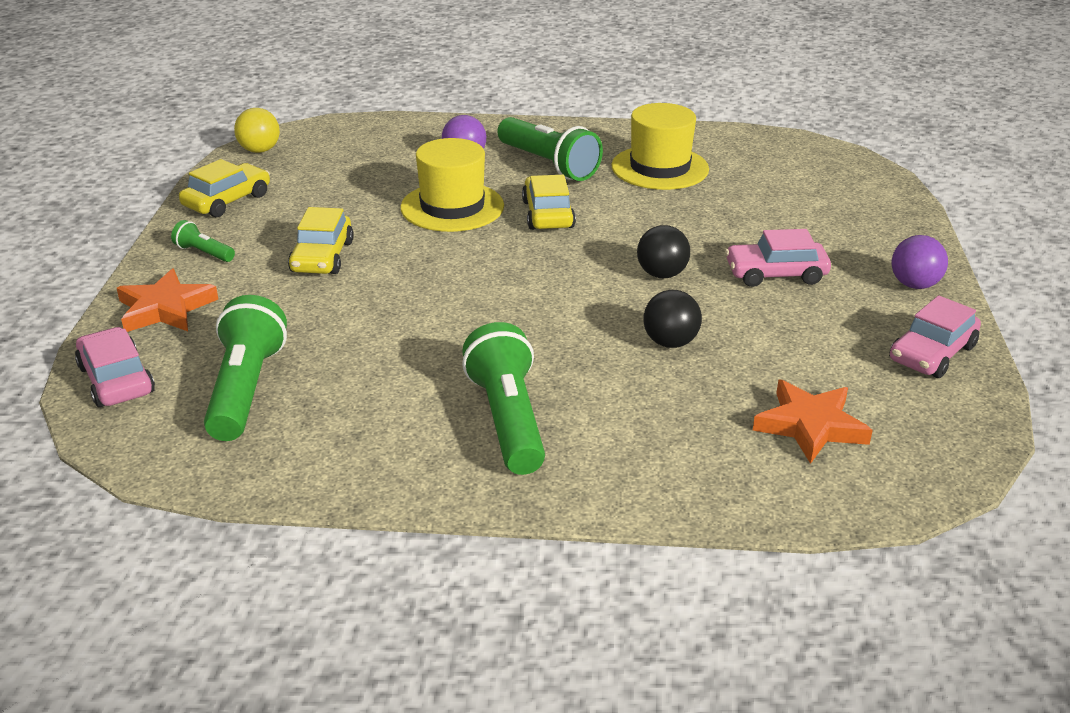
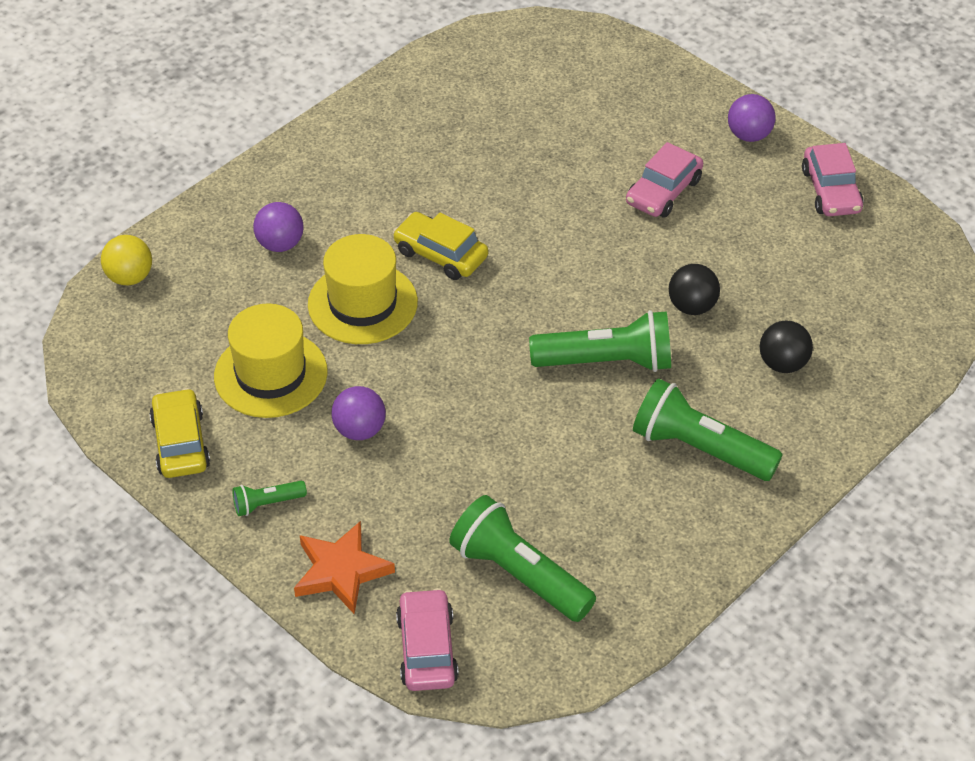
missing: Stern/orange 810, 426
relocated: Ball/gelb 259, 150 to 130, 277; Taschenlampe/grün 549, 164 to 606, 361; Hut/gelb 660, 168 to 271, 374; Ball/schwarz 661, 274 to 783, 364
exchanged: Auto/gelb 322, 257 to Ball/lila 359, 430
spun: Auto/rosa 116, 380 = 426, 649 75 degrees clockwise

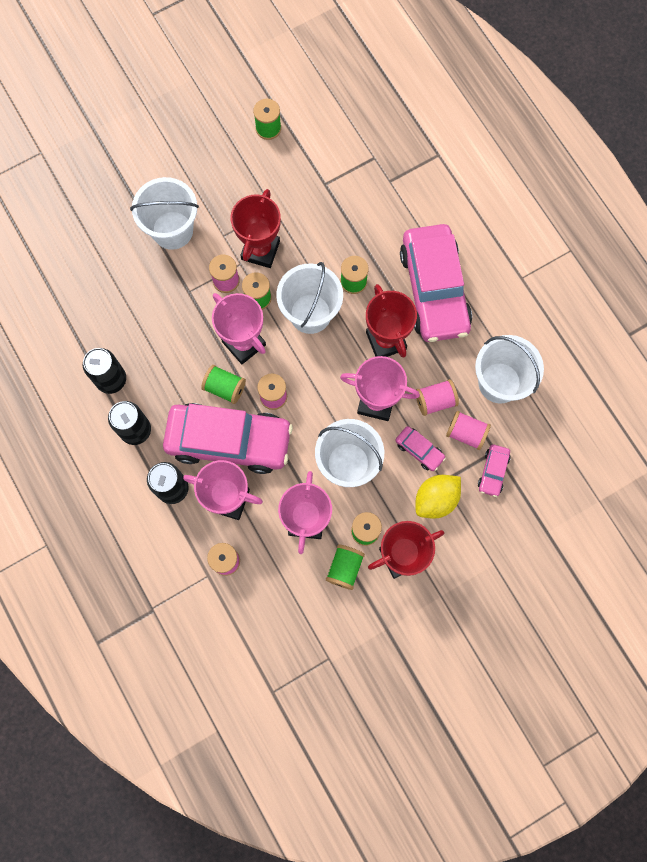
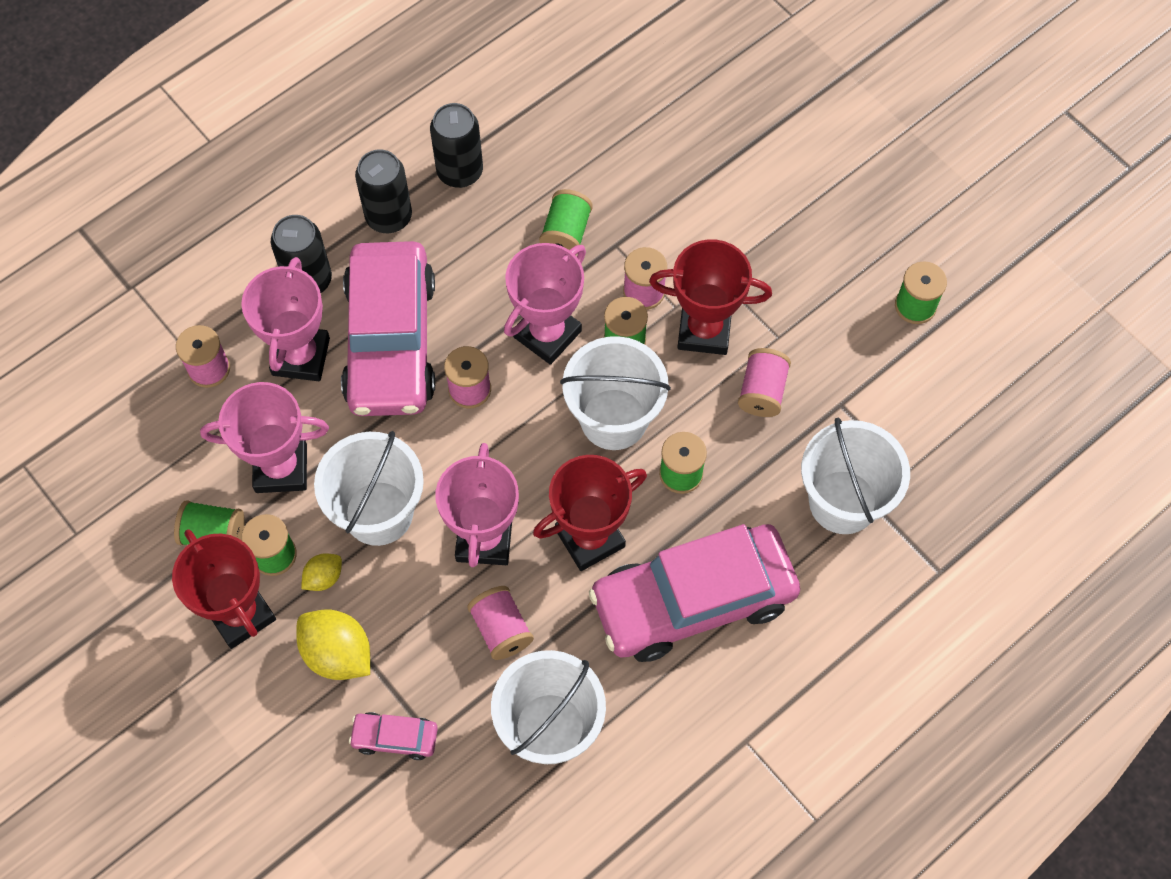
missing: Auto/rosa 419, 450
appeared: Zitrone/gelb 324, 577
relocated: Eimer/weiß 172, 230 to 843, 502; Garnrolle/grün 225, 388 to 566, 233; Garnrolle/rosa 466, 433 to 762, 391

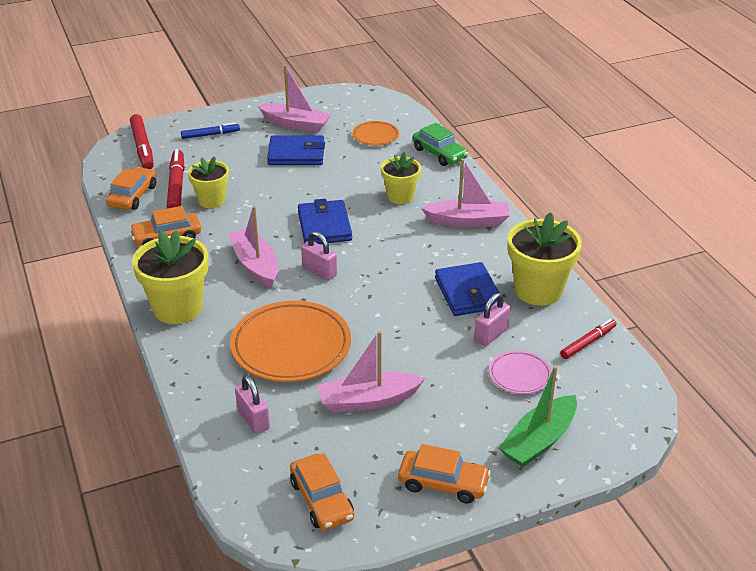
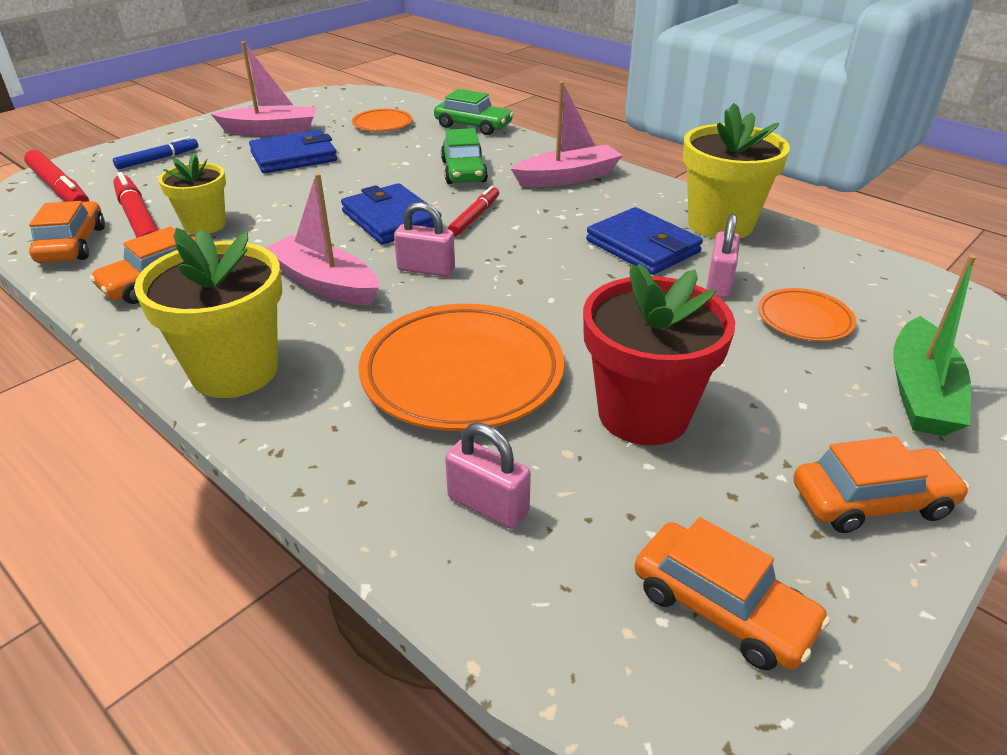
relocated: Filzstift/rot 588, 342 to 474, 217
exchanged: Boot/rosa 368, 400 to Blumentopf/rot 643, 414; Blumentopf/gelb 400, 196 to Auto/grün 463, 171
colour: Teller/rosa 520, 375 to Teller/orange 804, 320

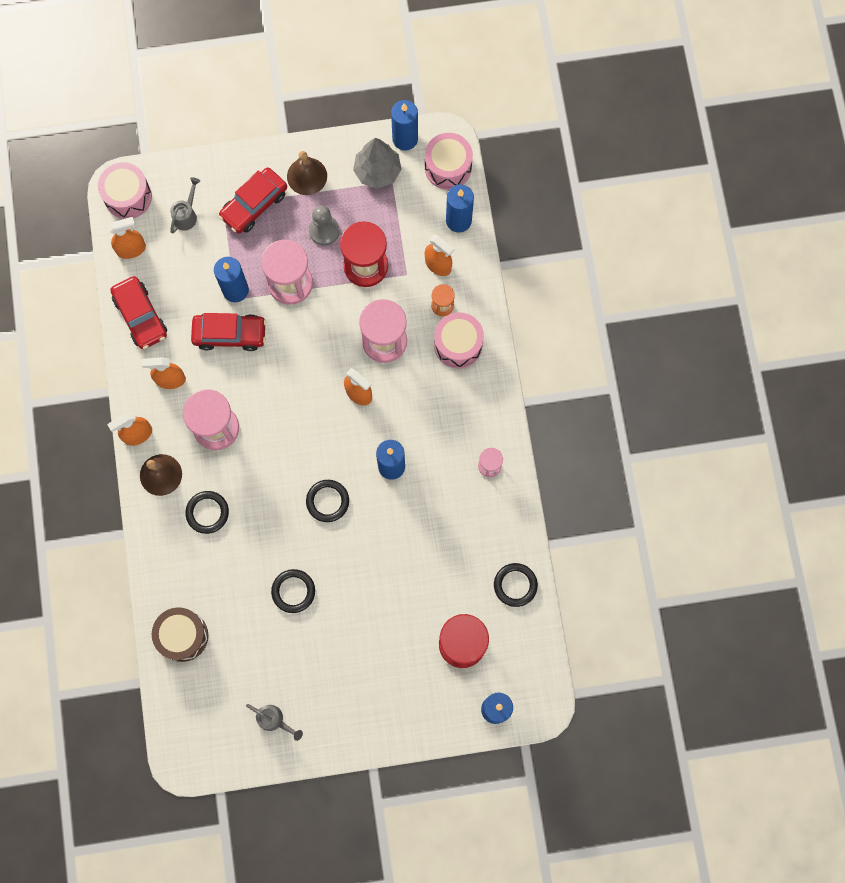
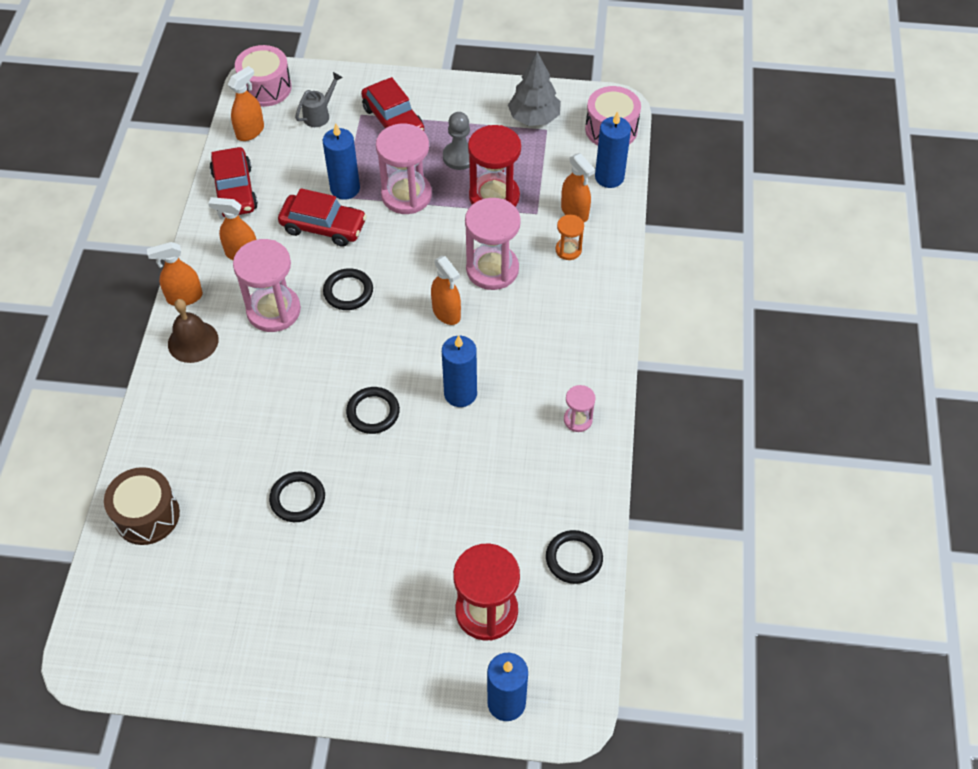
missing: Gießkanne/grau 274, 720; Glocke/braun 307, 176; Kerze/blau 405, 139; Trommel/rosa 458, 345
relocated: Ring/schwarz 207, 512 to 348, 291
spun: Sprühflasche/orange 131, 249 = 250, 131 45 degrees counterclockwise; Auto/rot 254, 205 = 393, 120 90 degrees counterclockwise

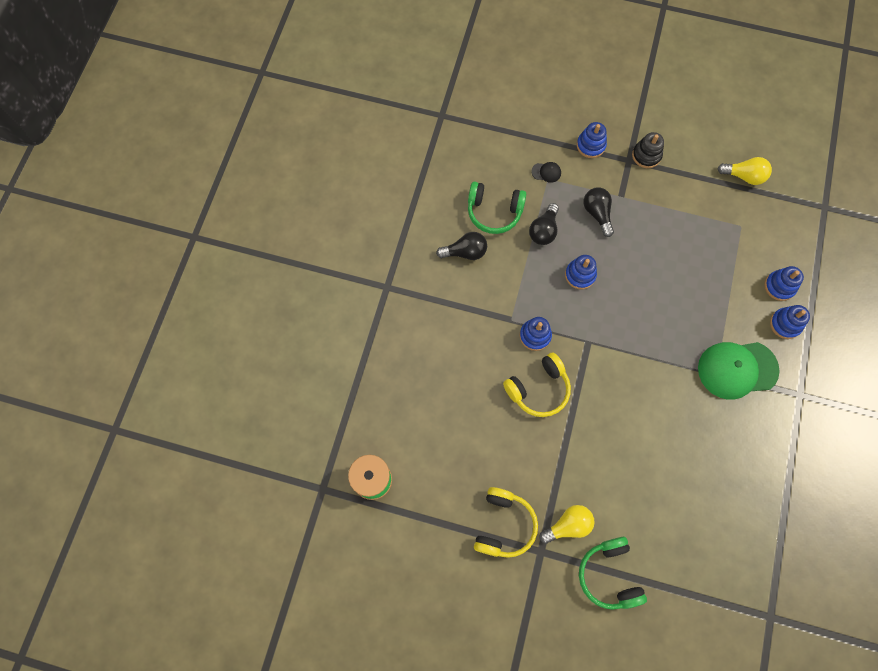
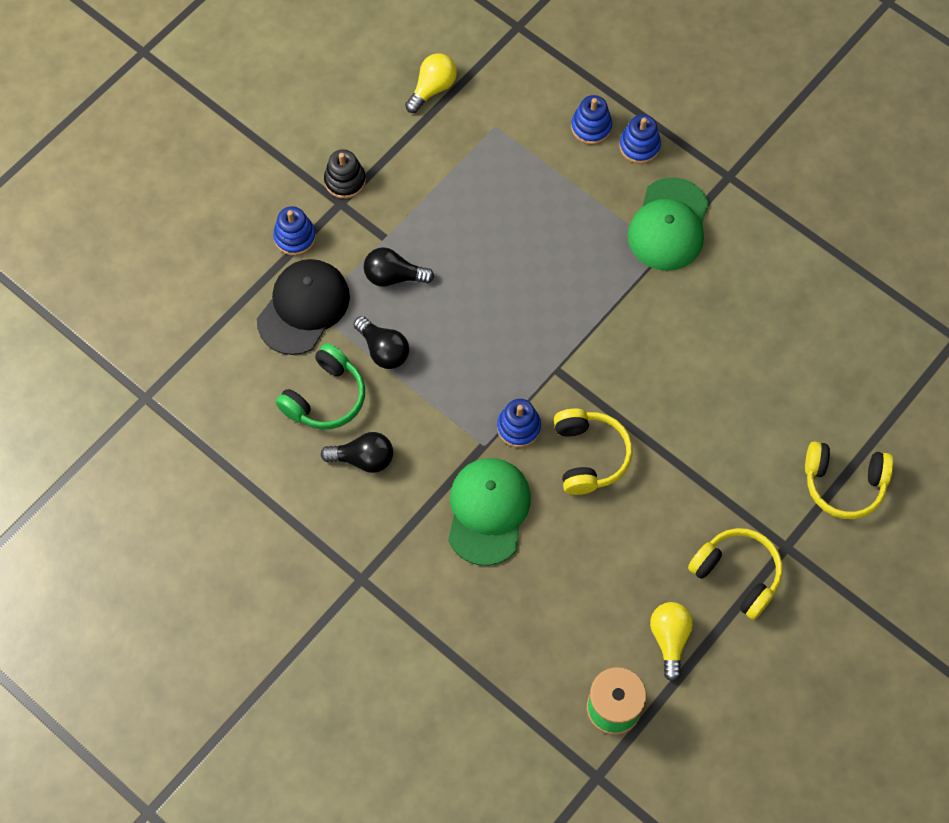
missing: Stapelspielzeug/blau 580, 275
appeared: Kappe/grün 488, 511
relocated: Glühbirne/gelb 568, 525 to 669, 639
colour: Kopfhörer/grün 609, 575 to Kopfhörer/gelb 844, 484
spun: Glühbirne/schwarz 465, 252 = 363, 458 75 degrees clockwise
size: Kappe/schwarz 546, 172 = 303, 308 x2.47

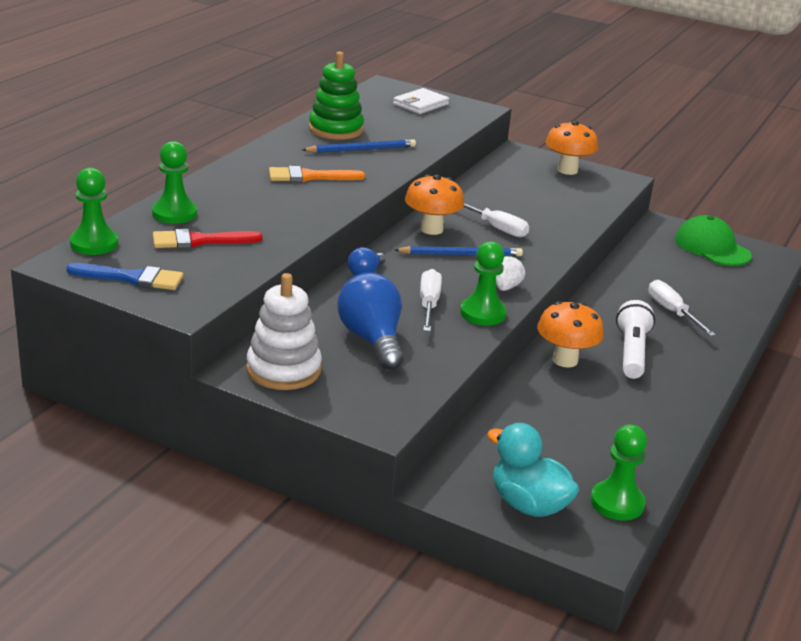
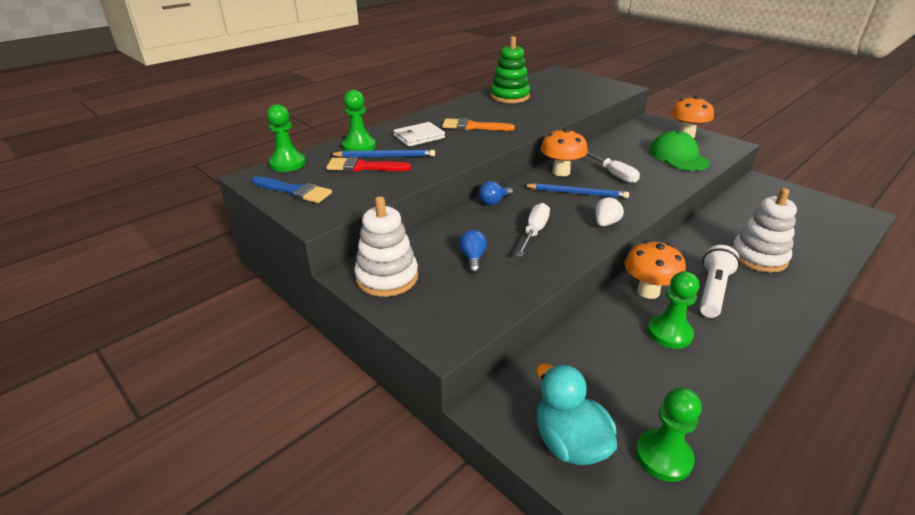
relocated: Bleistift/blau 361, 149 to 385, 156; Geldbörse/weiß 421, 104 to 419, 137; Bauer/grün 482, 313 to 669, 333; Kappe/grün 712, 247 to 678, 156
exchanged: Schraubenzieher/weiß 672, 312 to Stapelspielzeug/weiß 758, 257
size: Glühbirne/blau 372, 340 = 473, 258 x0.51

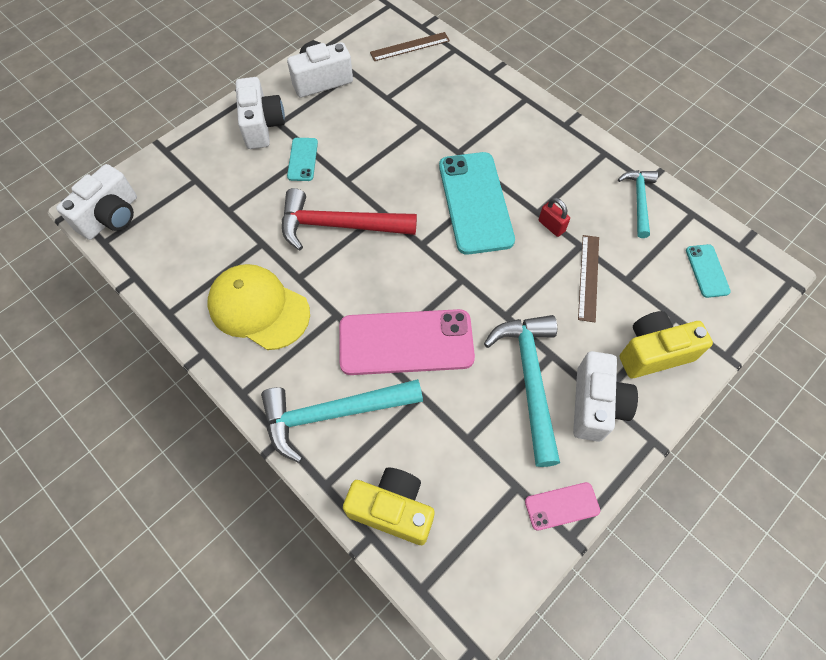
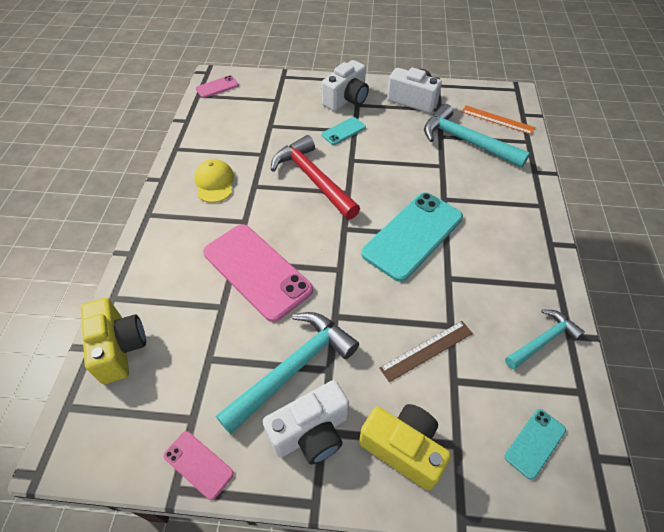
missing: Vorhängeschloss/rot 551, 226
relocated: Hammer/türkis 333, 413 to 466, 141
exchanged: Kamera/weiß 111, 217 to Handy/rosa 217, 87
colour: Lineal/braun 410, 46 to Lineal/orange 497, 120
size: Kappe/gelb 258, 308 = 214, 183 x0.64

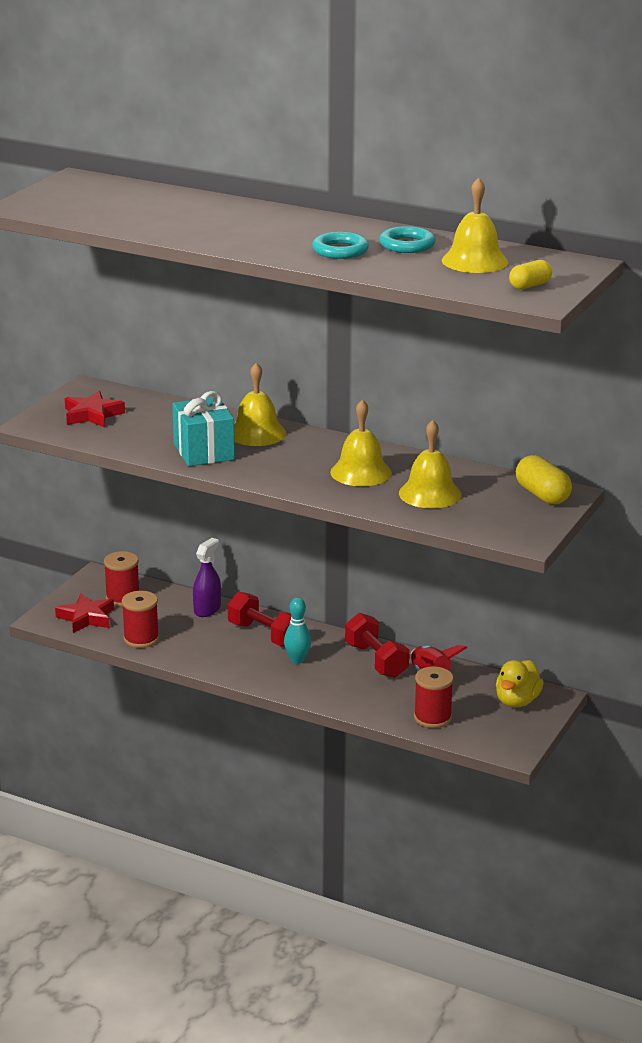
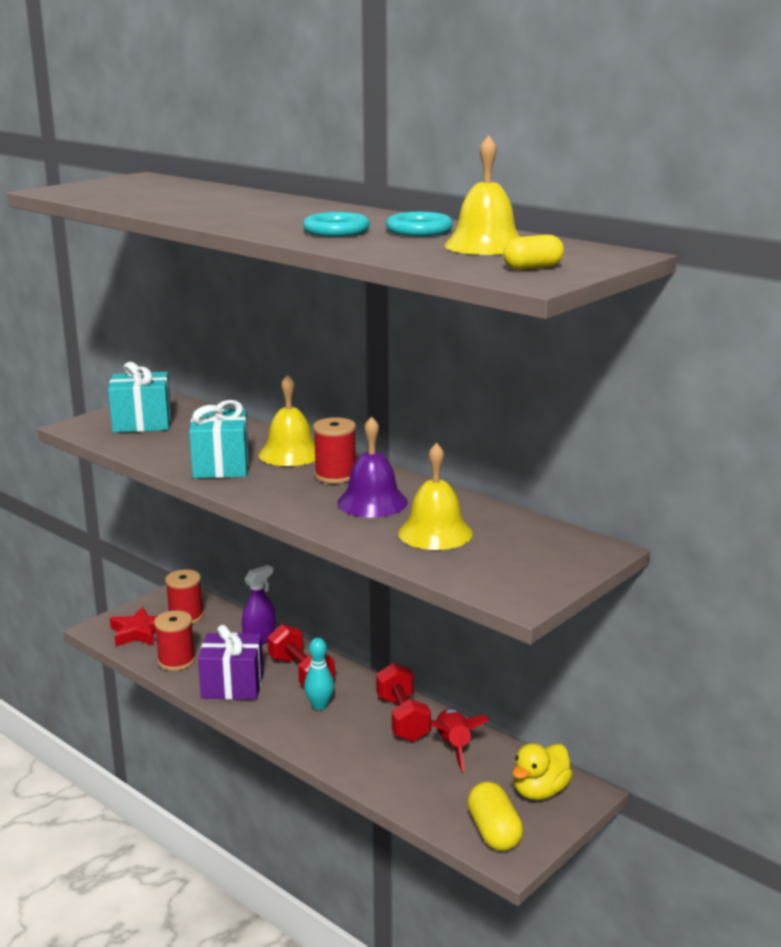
appeared: Geschenk/lila 232, 686
relocated: Garnrolle/rot 432, 718 to 335, 475; Kapsel/gelb 542, 495 to 494, 832
exchanged: Stern/rot 92, 415 to Geschenk/türkis 142, 423
colour: Glocke/gelb 361, 472 to Glocke/lila 372, 502

